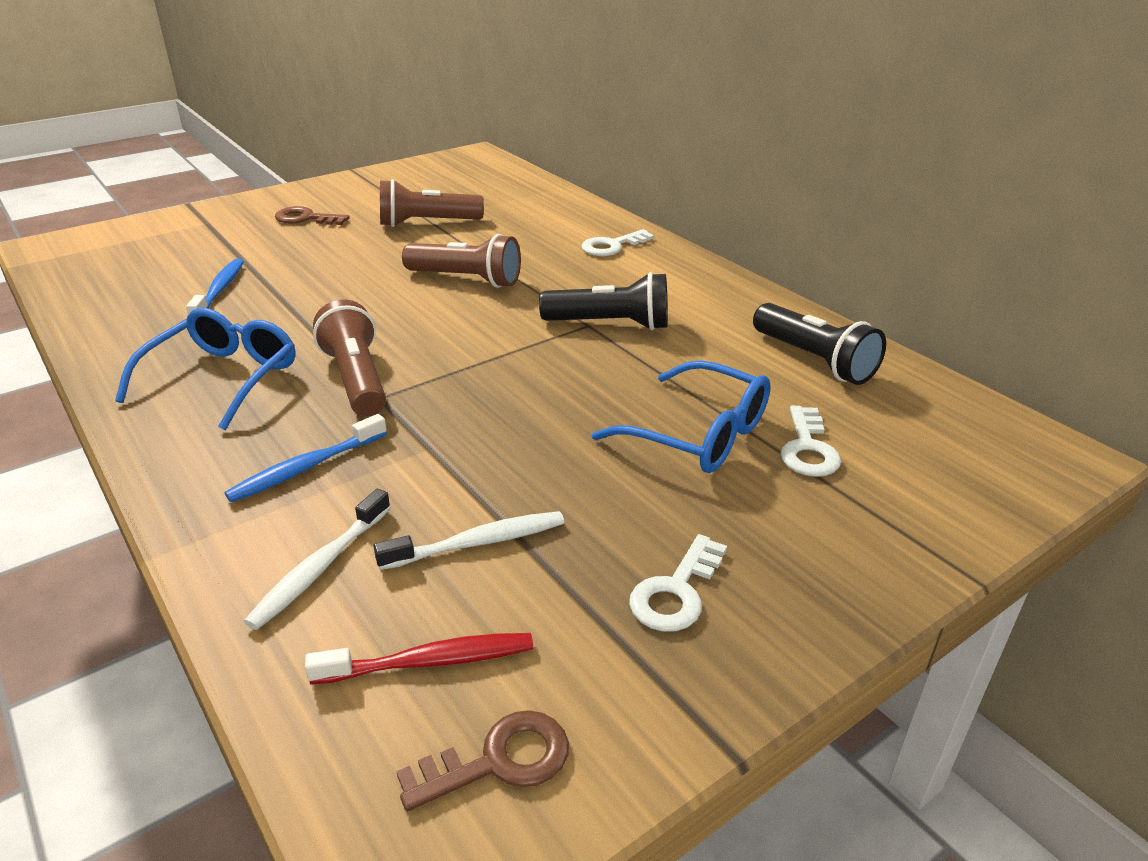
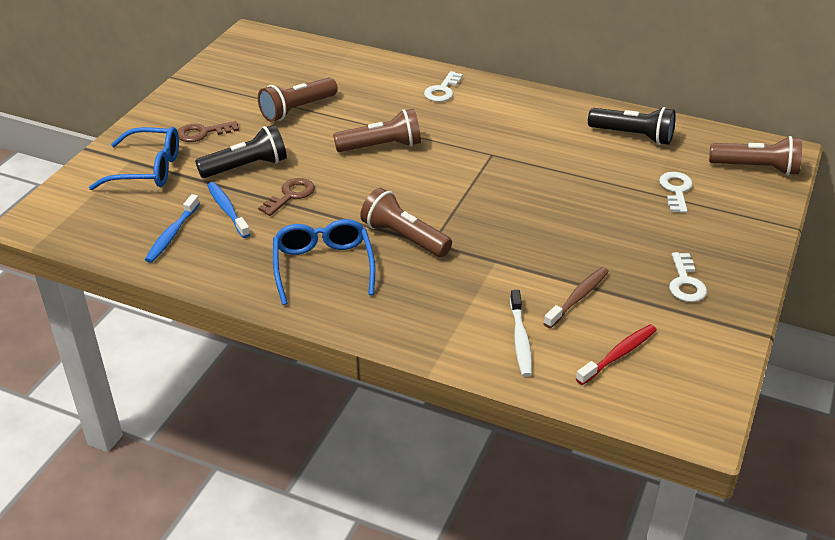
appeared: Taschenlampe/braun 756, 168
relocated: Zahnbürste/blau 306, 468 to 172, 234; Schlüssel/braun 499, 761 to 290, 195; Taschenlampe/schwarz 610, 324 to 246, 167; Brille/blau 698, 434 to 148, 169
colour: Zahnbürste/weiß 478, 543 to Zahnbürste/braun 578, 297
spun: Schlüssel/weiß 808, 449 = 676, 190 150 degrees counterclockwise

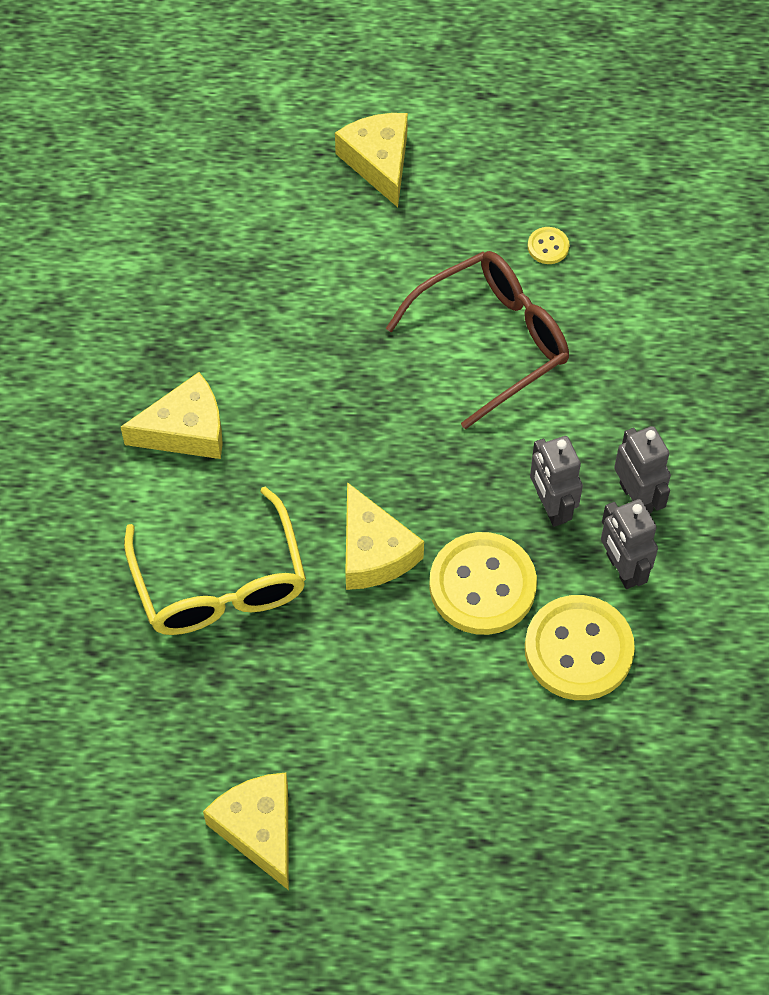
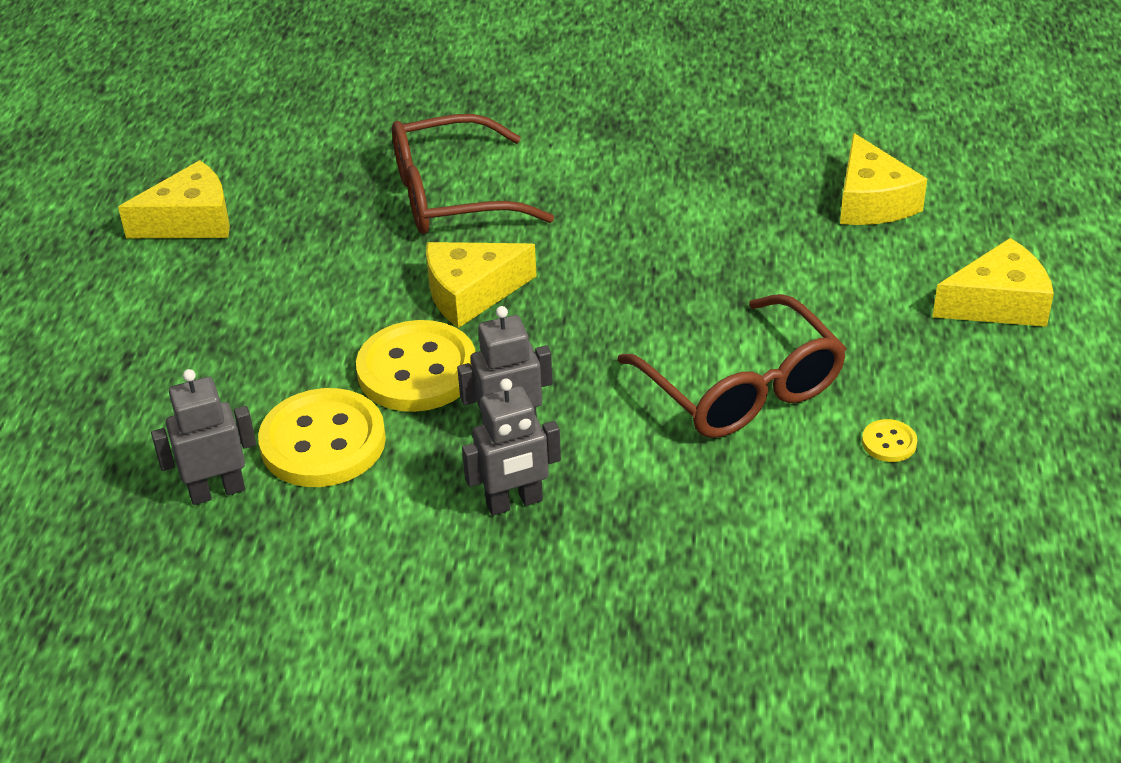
relocated: Käse/gelb 186, 430 to 872, 201; Roboter/grau 622, 569 to 217, 491
colour: Brille/gelb 220, 583 to Brille/braun 451, 196

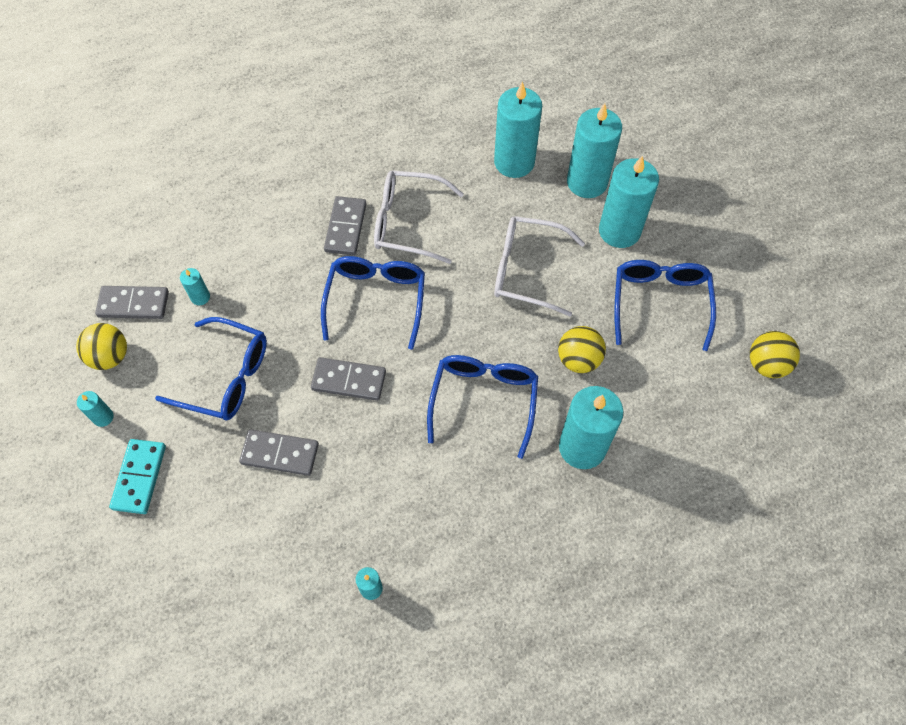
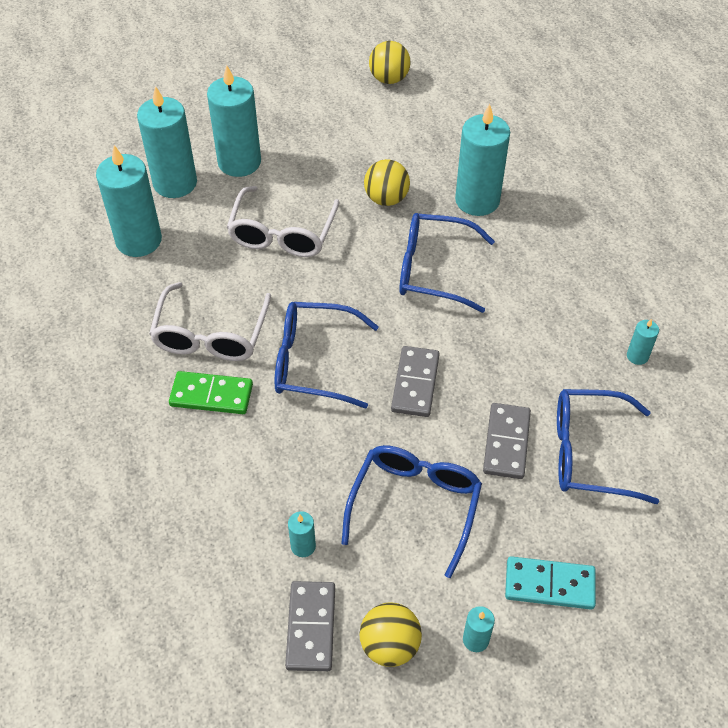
relocated: Brille/blau 660, 302 to 588, 453
colour: Dominostein/grau 345, 227 to Dominostein/grün 211, 395

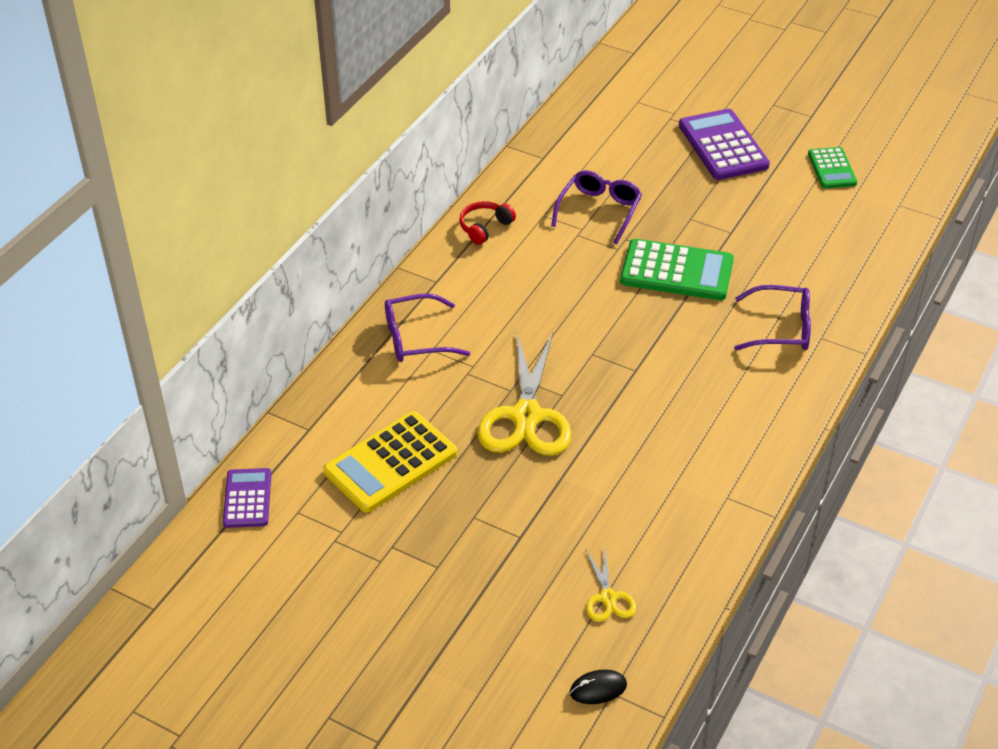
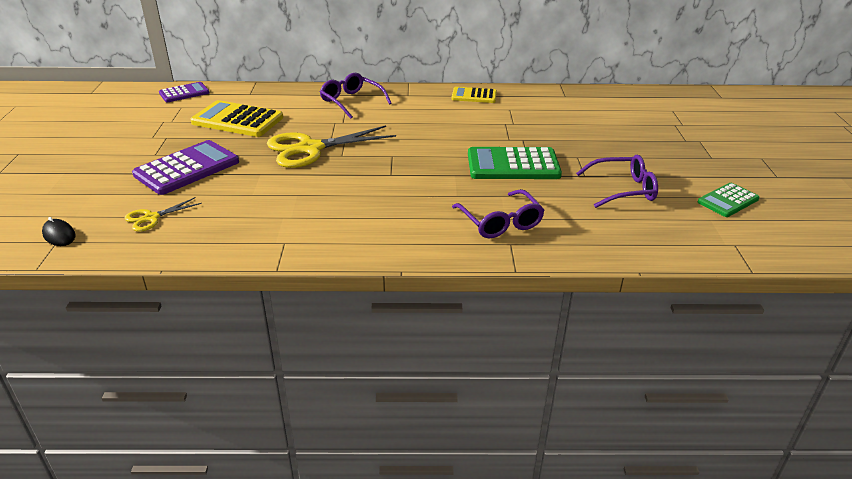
relocated: Brille/lila 599, 210 to 623, 189; Taschenrechner/lila 723, 146 to 187, 168
exchanged: Kopfhörer/rot 485, 227 to Taschenrechner/gelb 474, 96
spun: Taschenrechner/grün 677, 271 = 513, 165 105 degrees clockwise

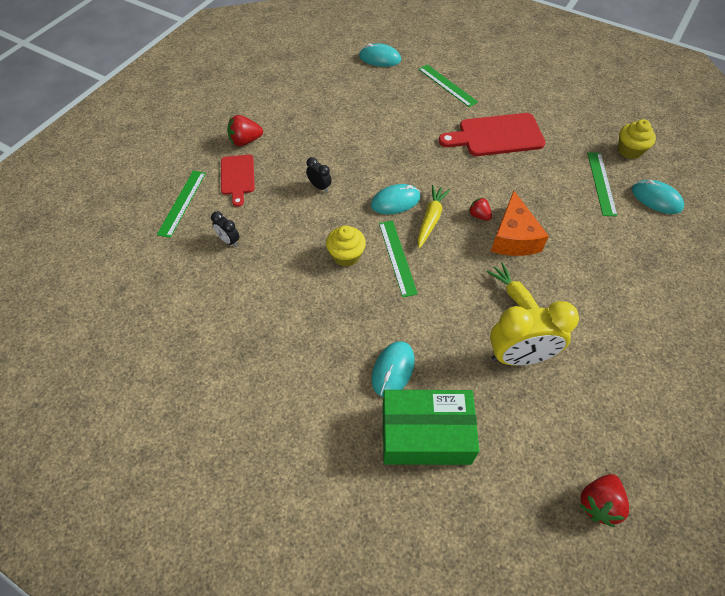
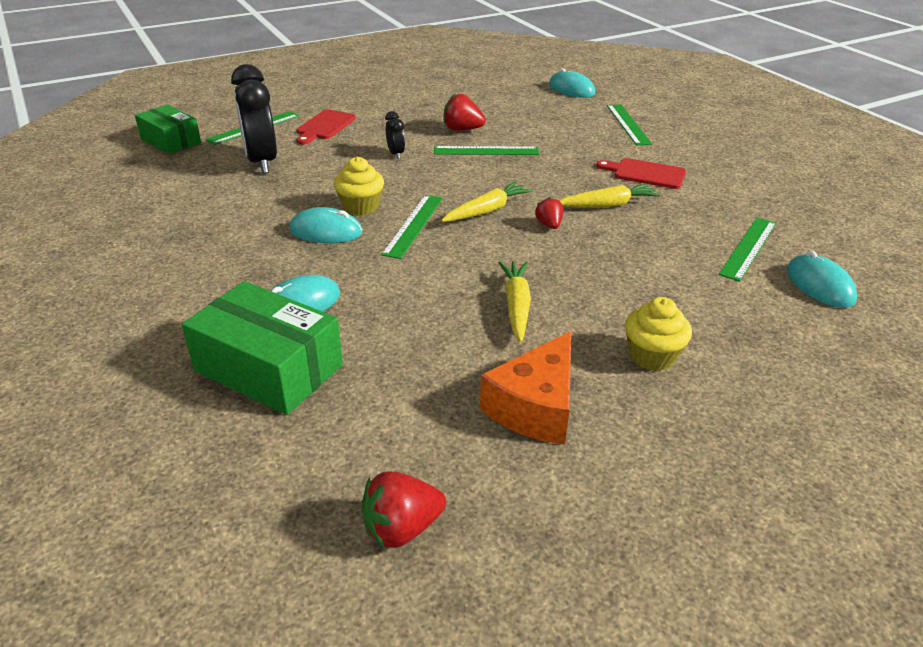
missing: Wecker/gelb 519, 356
appeared: Schachtel/grün 171, 141; Lineal/grün 486, 151; Karotte/gelb 607, 205
relocated: Erdbeere/rot 245, 141 to 462, 129; Computermaus/türkis 395, 201 to 326, 231; Käse/orange 513, 237 to 536, 406; Muffin/gelb 629, 150 to 652, 356
size: Wecker/schwarz 229, 240 = 262, 162 x2.18; Schneidebrett/rot 496, 136 = 645, 174 x0.62

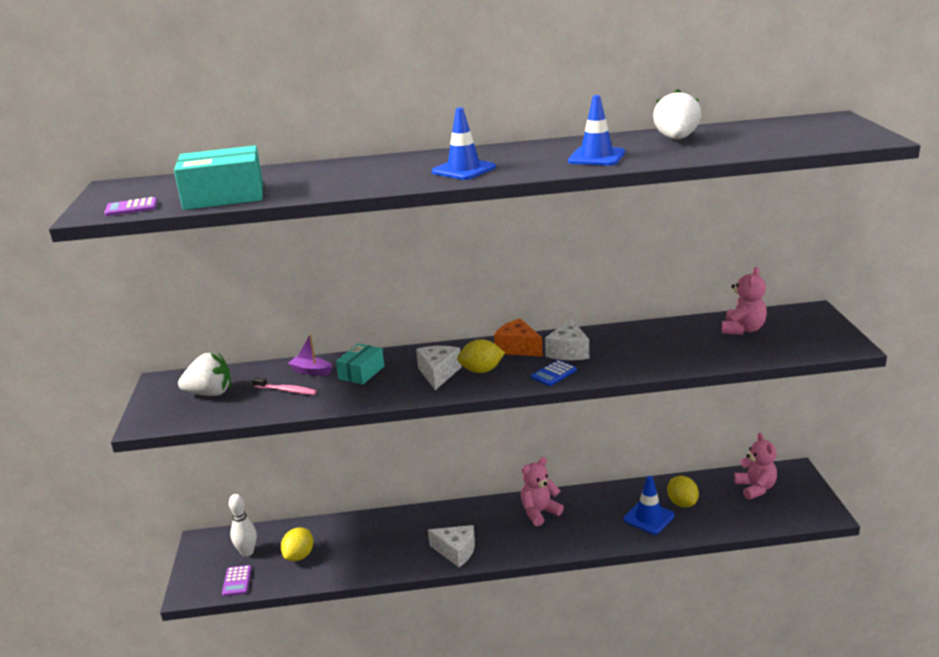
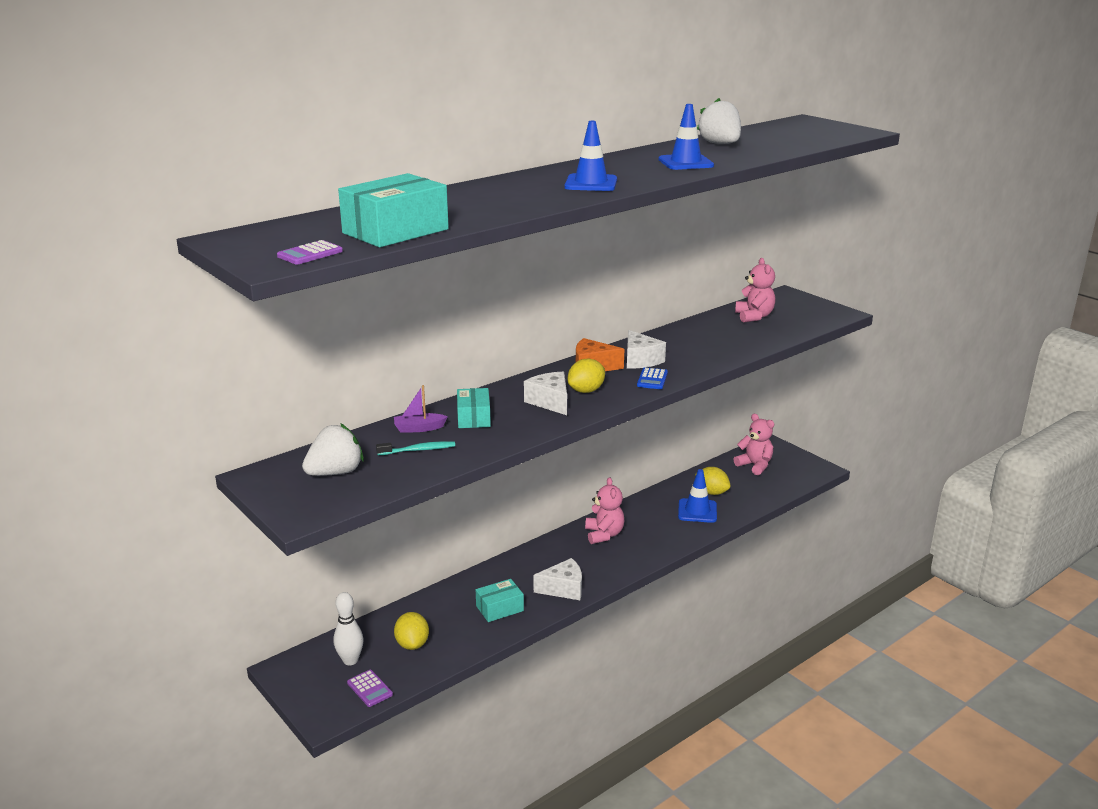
appeared: Schachtel/türkis 499, 608
colour: Zahnbürste/rosa 286, 390 to Zahnbürste/türkis 418, 450
spun: Teddybär/rosa 539, 512 = 604, 535 150 degrees clockwise

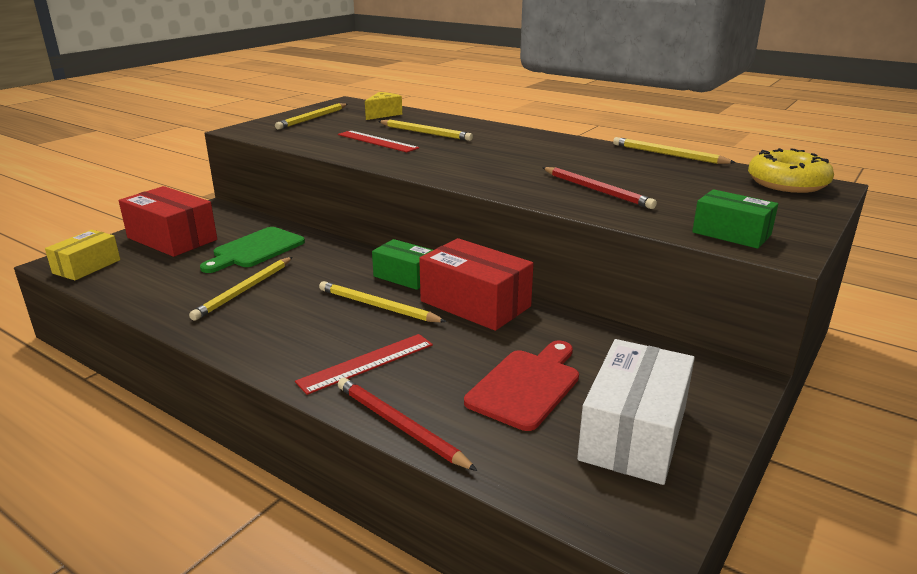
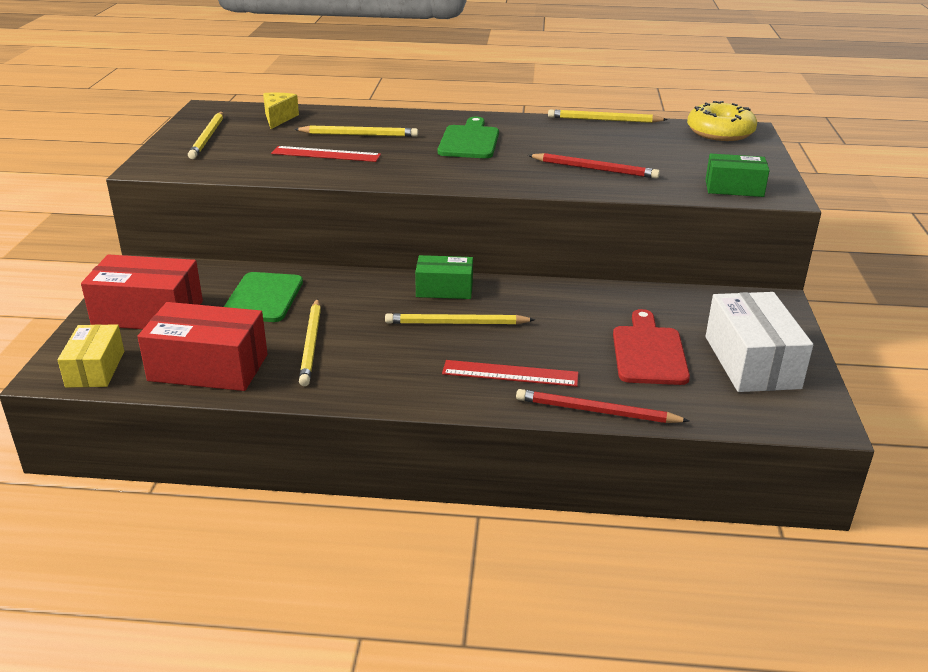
appeared: Schneidebrett/grün 469, 141
relocated: Schachtel/rot 475, 304 to 208, 367
spun: Lineal/rot 366, 363 = 510, 373 75 degrees clockwise

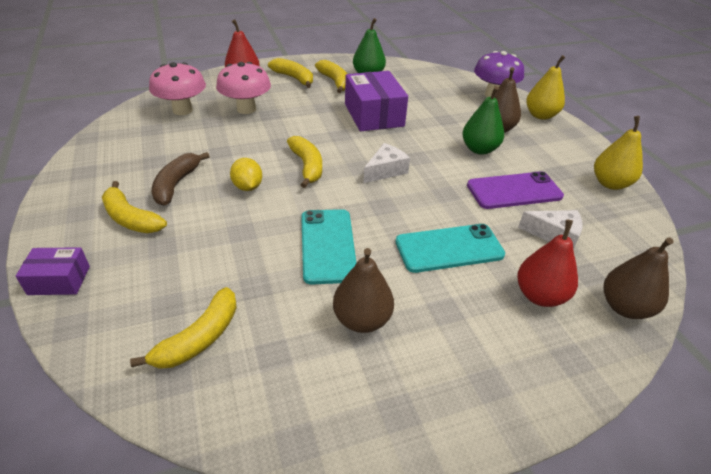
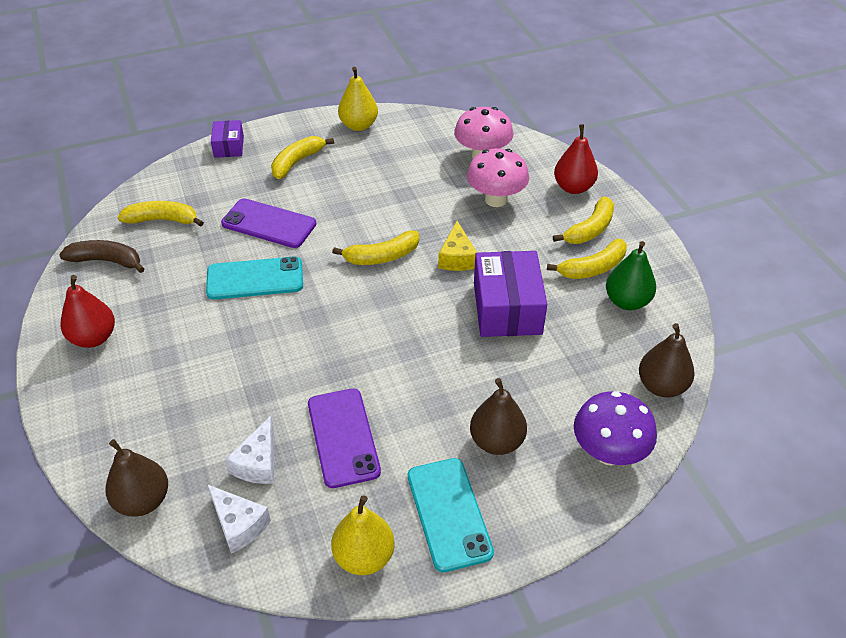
missing: Zitrone/gelb 247, 187; Birne/grün 479, 149
appeared: Handy/lila 269, 224; Käse/gelb 457, 257
relocated: Banane/braun 176, 184 to 106, 261; Birne/braun 362, 320 to 661, 386; Käse/weiß 385, 170 to 239, 524; Handy/türkis 449, 248 to 449, 513; Birne/rot 540, 296 to 94, 338; Birne/gelb 540, 115 to 358, 125
spun: Banane/gelb 199, 338 = 163, 220 150 degrees clockwise; Schachtel/lila 374, 115 = 507, 308 75 degrees counterclockwise

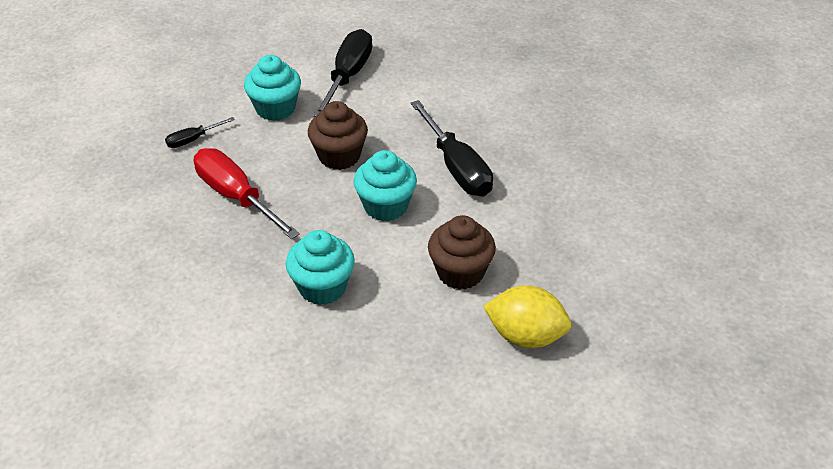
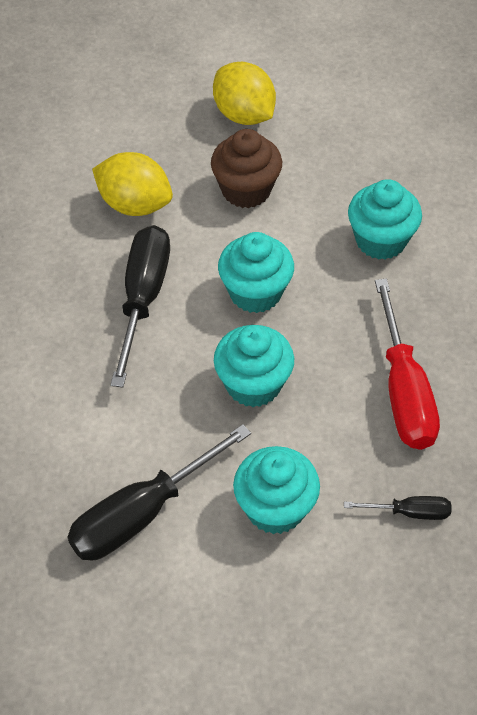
appeared: Zitrone/gelb 134, 205
colour: Muffin/braun 339, 156 to Muffin/türkis 253, 384

